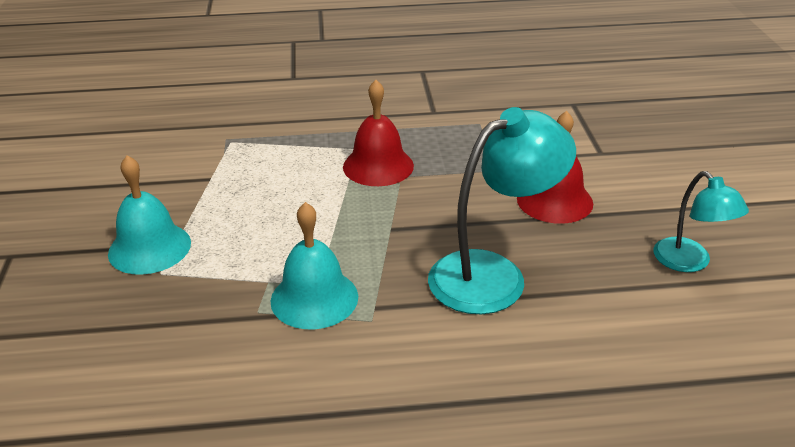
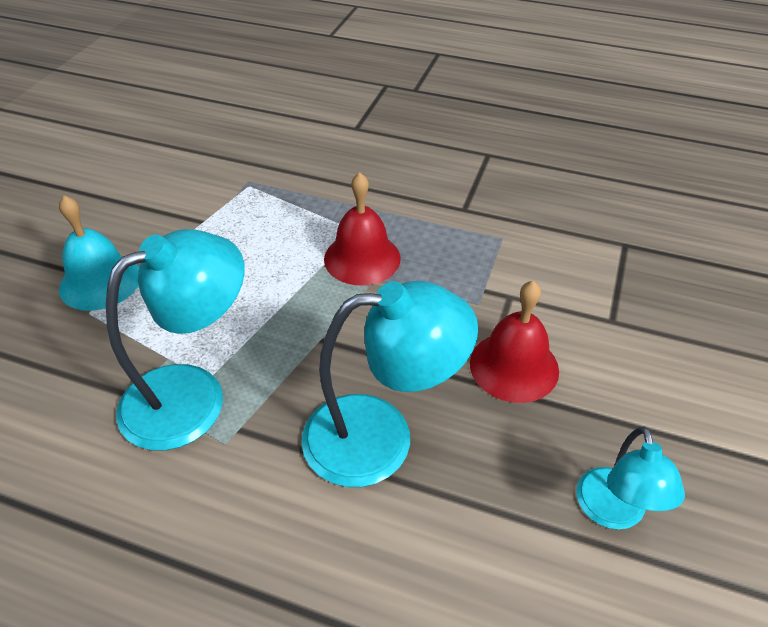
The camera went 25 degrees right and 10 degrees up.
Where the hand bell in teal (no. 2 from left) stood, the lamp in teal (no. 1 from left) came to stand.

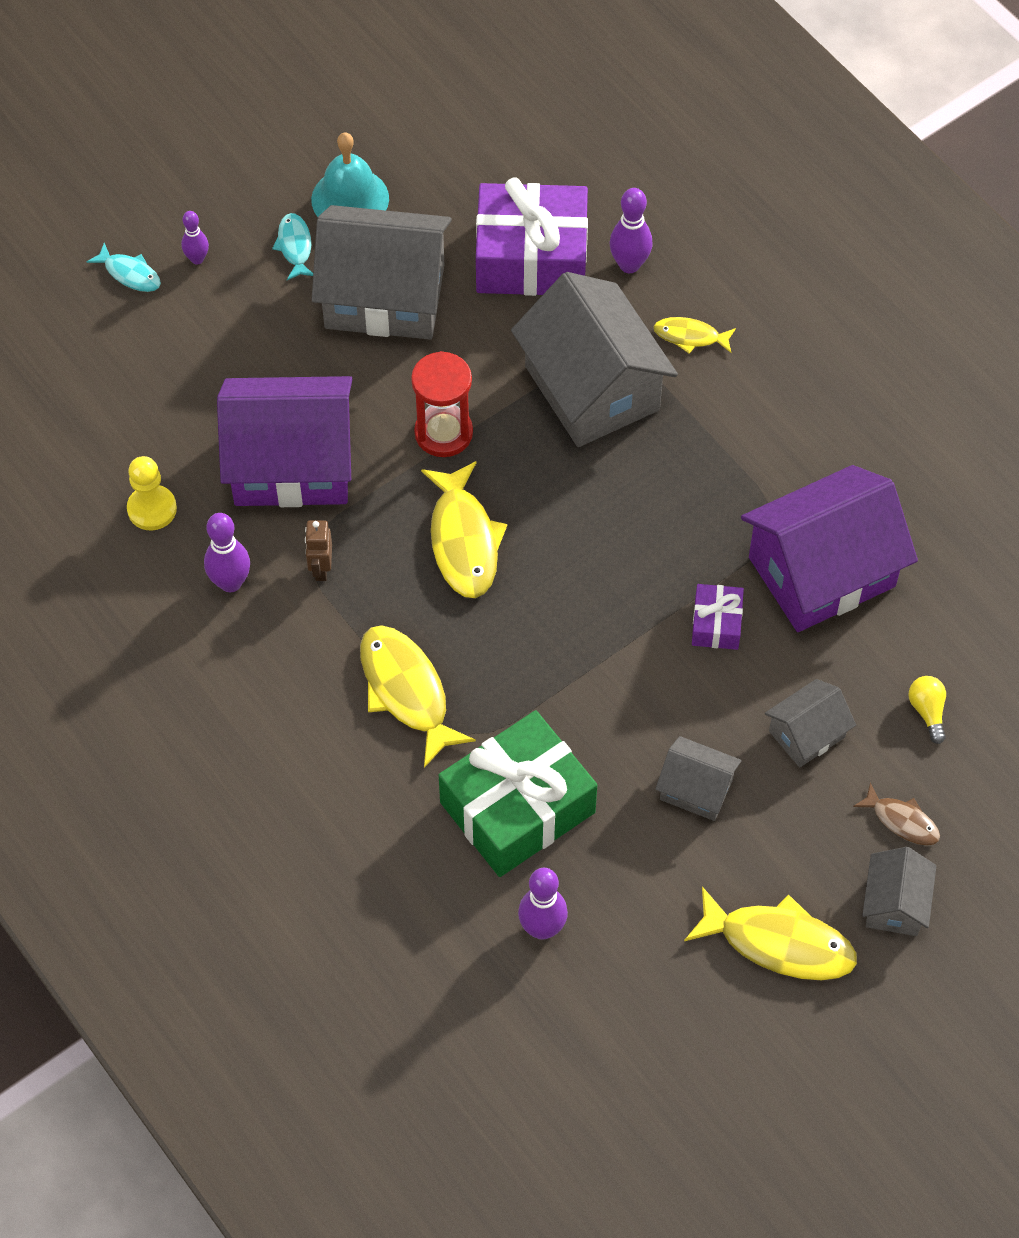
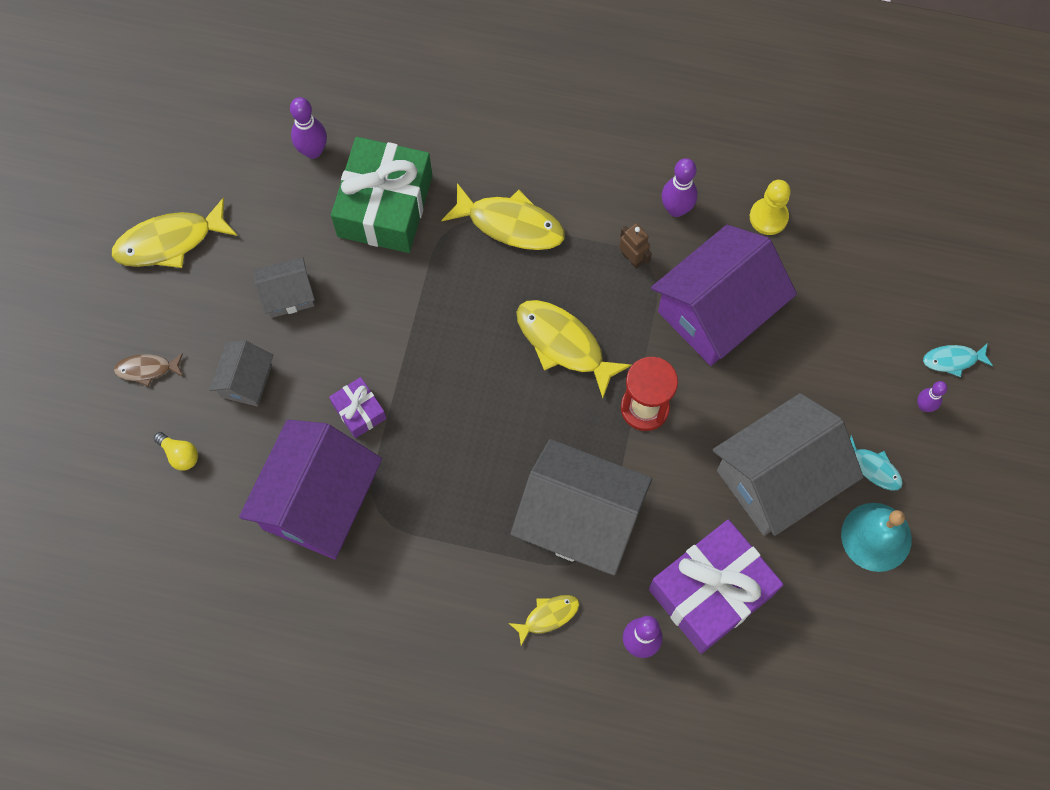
The camera went 140 degrees right and 10 degrees up.
The second view lost the toy house in gray (no. 5 from left).

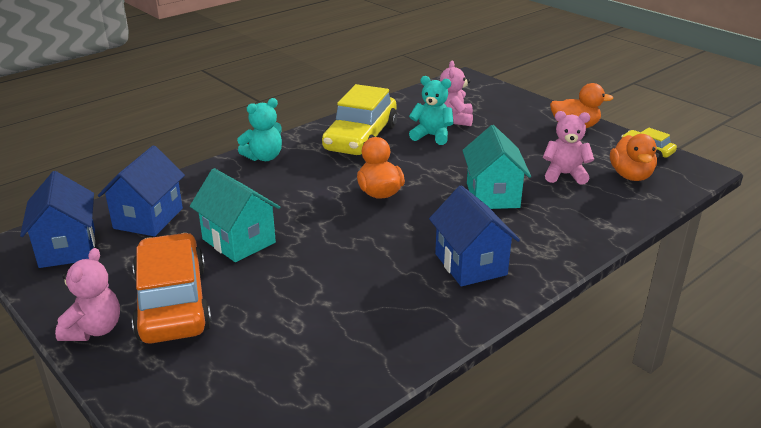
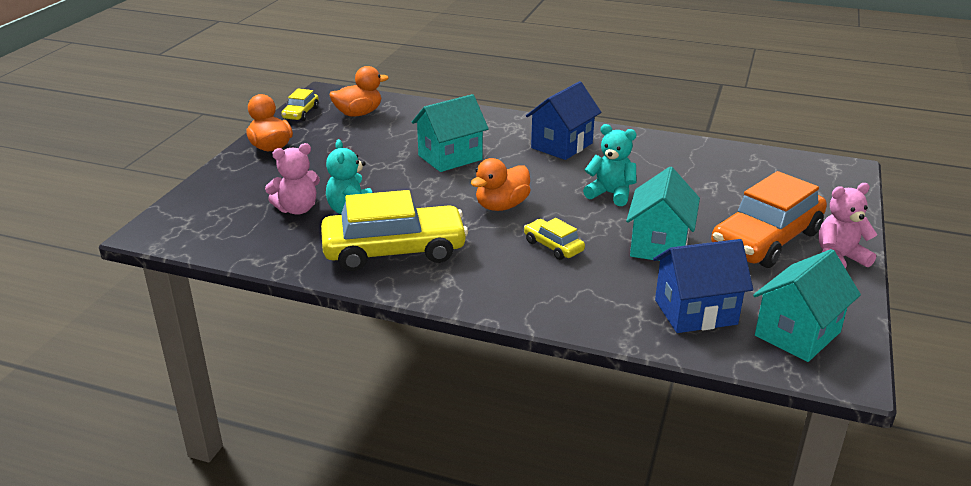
The camera went 120 degrees left and 0 degrees up.
The second view gained the car in yellow (no. 3 from left).
The teddy in teal (no. 1 from left in the first image) ended up elsewhere.
What was the toy house in royal blue (no. 1 from left) turned into the toy house in teal (no. 3 from left).
The second view lost the teddy in rosy (no. 3 from left).

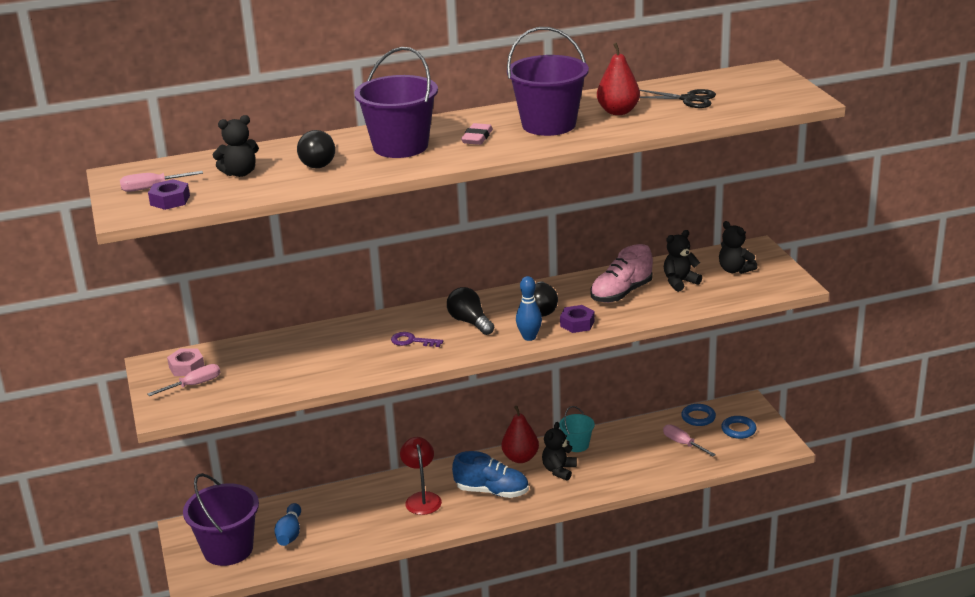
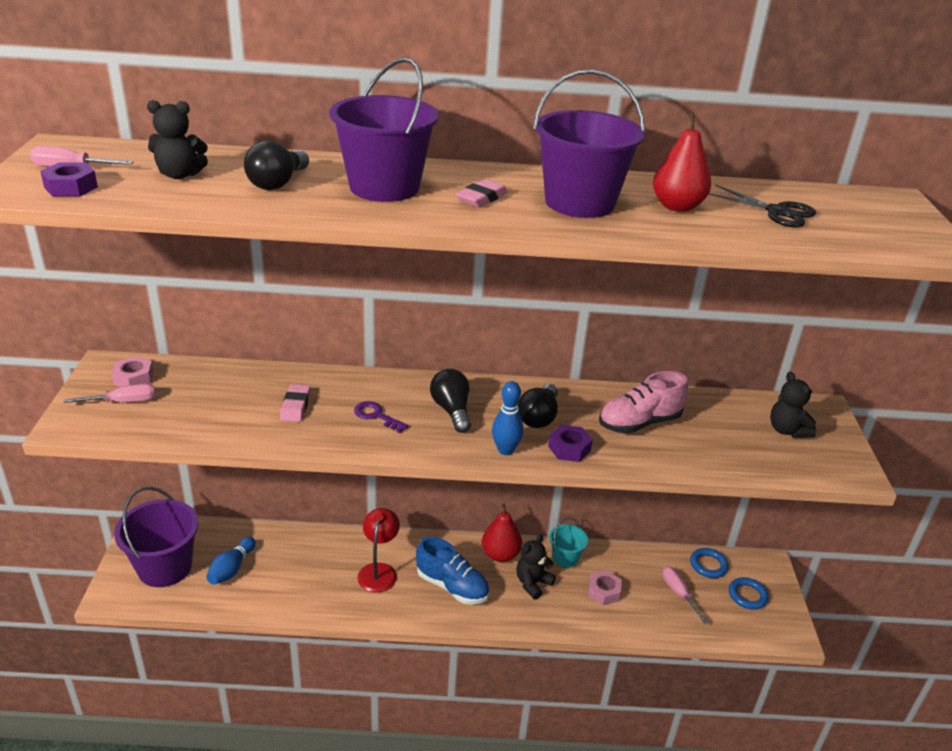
The camera went 15 degrees right and 5 degrees up.
The second view gained the gum eraser in rosy (no. 1 from left).
The second view gained the hexagon nut in rosy (no. 2 from left).
The second view lost the teddy in black (no. 3 from left).

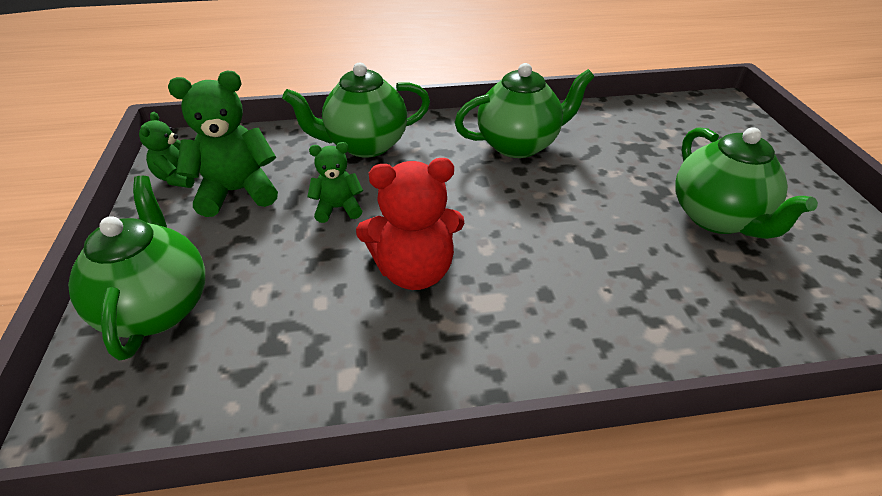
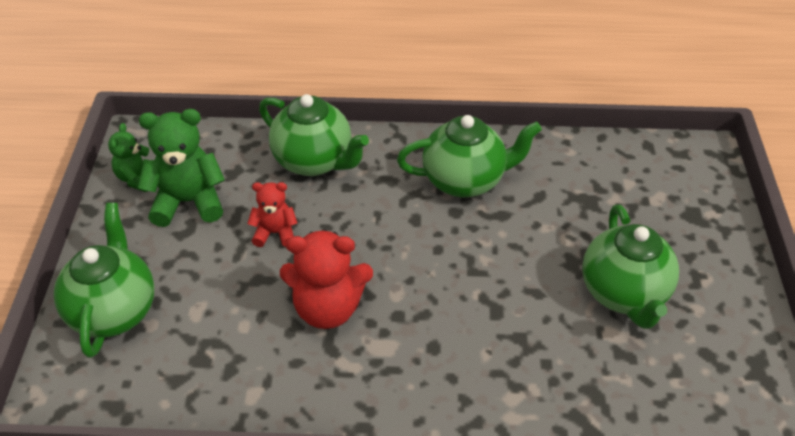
The camera went 10 degrees right and 5 degrees up.
What was the teddy in green (no. 3 from left) turned into the teddy in crimson (no. 1 from left).
The china teapot in green (no. 2 from left) ended up facing another way, 135 degrees counterclockwise from before.

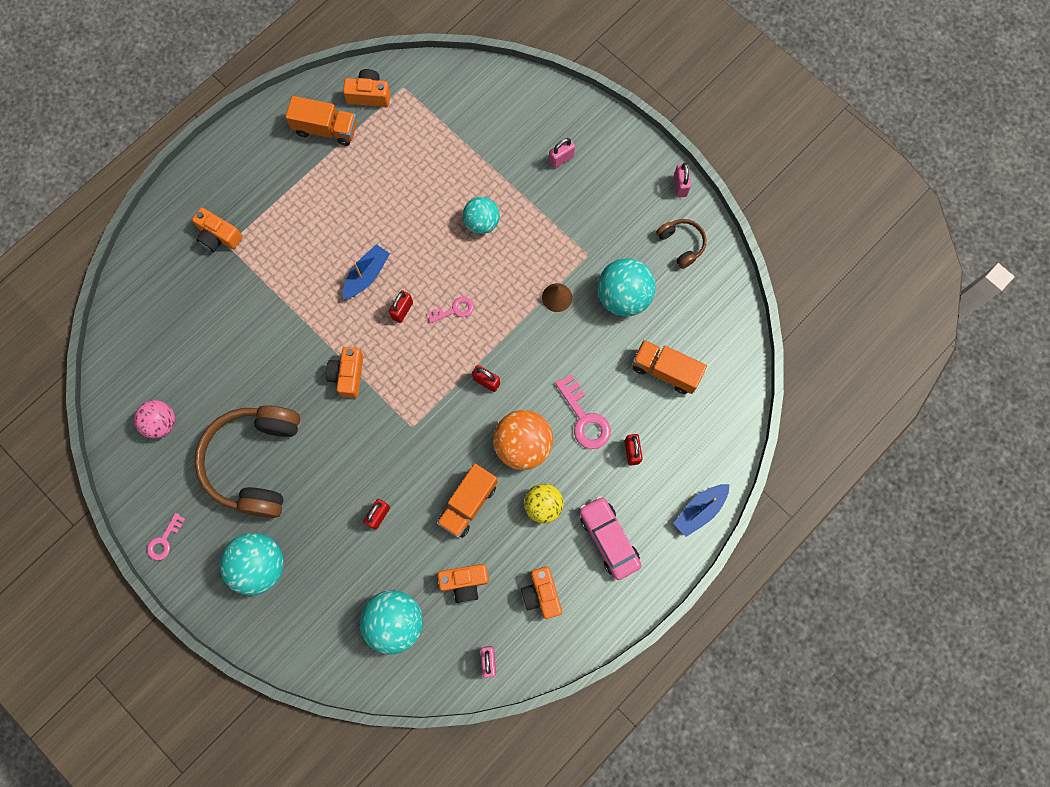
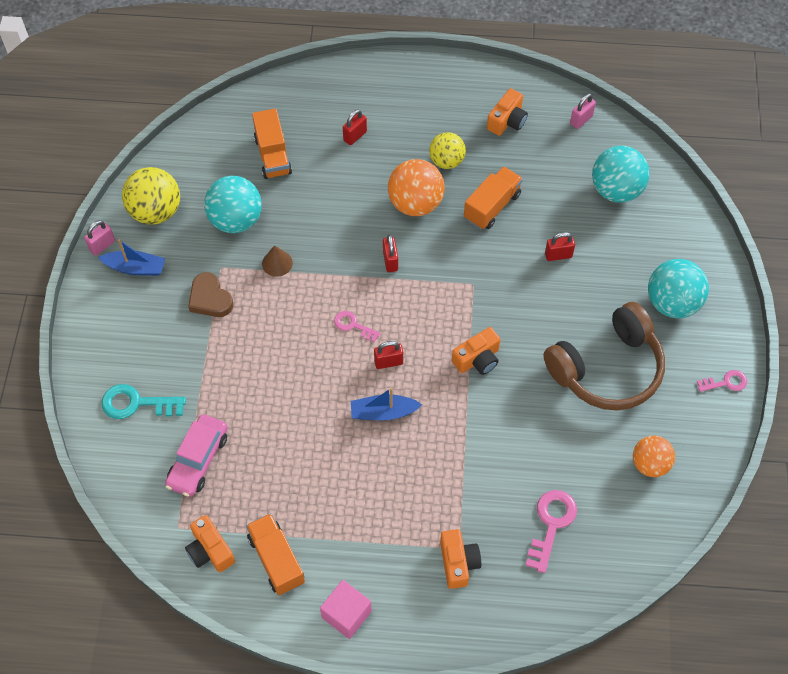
The camera went 130 degrees left and 15 degrees down.
The toy boat in royal blue (no. 2 from left in the first image) ended up elsewhere.
The second view gained the latchkey in teal.
Where the headphones in russet (no. 2 from left) stood, the ball in yellow (no. 1 from left) came to stand.
The car in rosy ended up elsewhere.
The second view gained the love heart in russet.
The second view gained the solid cube in rosy.
The truck in orange-coloured (no. 2 from left in the first image) ended up facing another way, 45 degrees counterclockwise from before.
The latchkey in rosy (no. 3 from left in the first image) ended up elsewhere.
What was the ball in rosy turned into the ball in orange-coloured (no. 2 from left).
The second view lost the photo camera in orange-coloured (no. 4 from left).
The second view lost the ball in teal (no. 3 from left).
The second view lost the small lock in rosy (no. 2 from left).

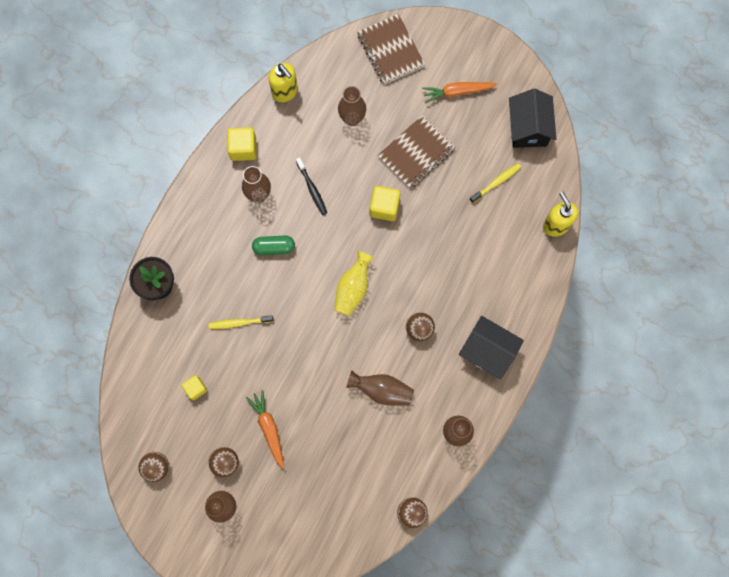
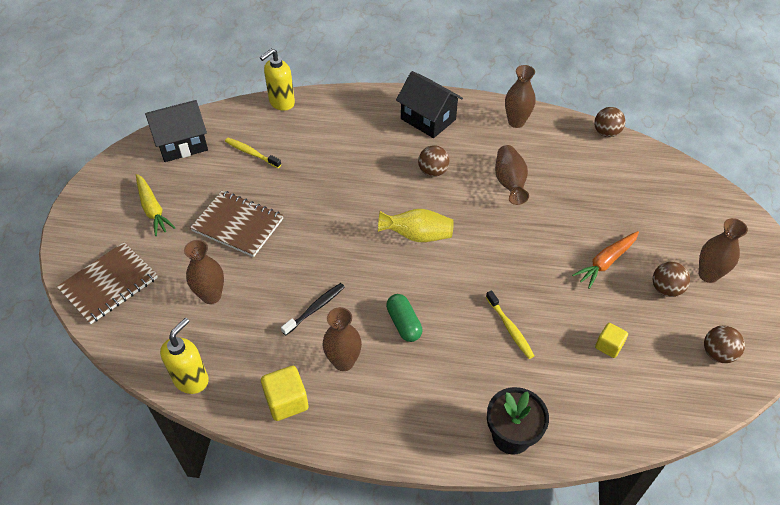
The camera went 110 degrees left and 25 degrees down.
What was the carrot in orange-coloured (no. 2 from left) turned into the carrot in yellow.
The toy house in black (no. 1 from left in the first image) ended up facing another way, 60 degrees counterclockwise from before.
The second view lost the solid cube in yellow (no. 3 from left).

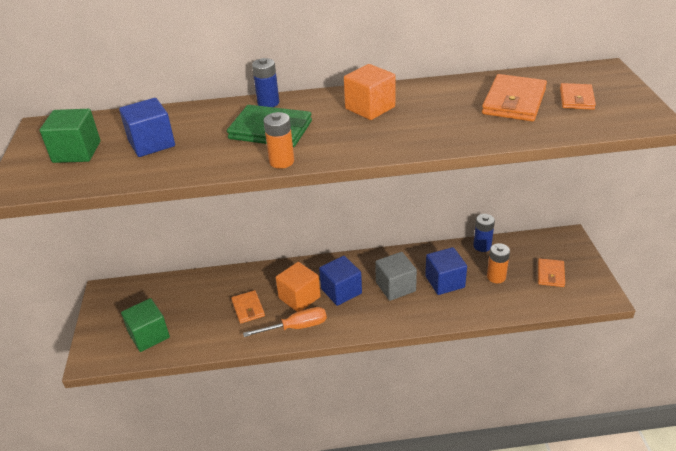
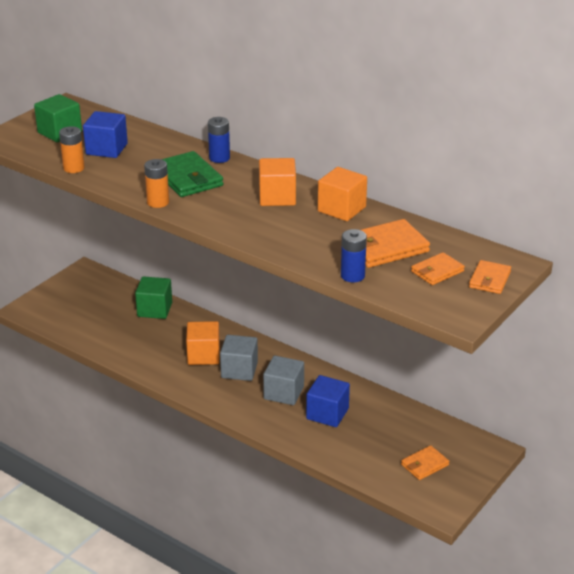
The camera went 40 degrees right and 5 degrees down.
The power cell in orange-coloured (no. 2 from left in the first image) ended up elsewhere.
The solid cube in green (no. 2 from left) ended up elsewhere.
What was the solid cube in royal blue (no. 2 from left) turned into the solid cube in gray (no. 1 from left).
The second view gained the solid cube in orange-coloured (no. 3 from left).
The power cell in royal blue (no. 2 from left) ended up elsewhere.
The wallet in orange-coloured (no. 1 from left in the first image) ended up elsewhere.
The second view lost the screwdriver in orange-coloured.

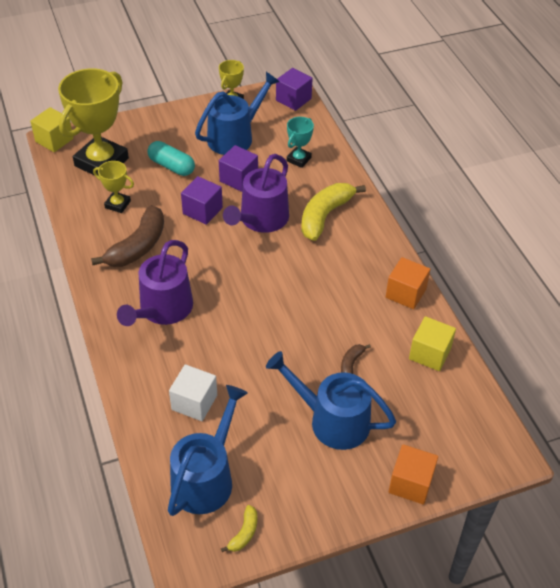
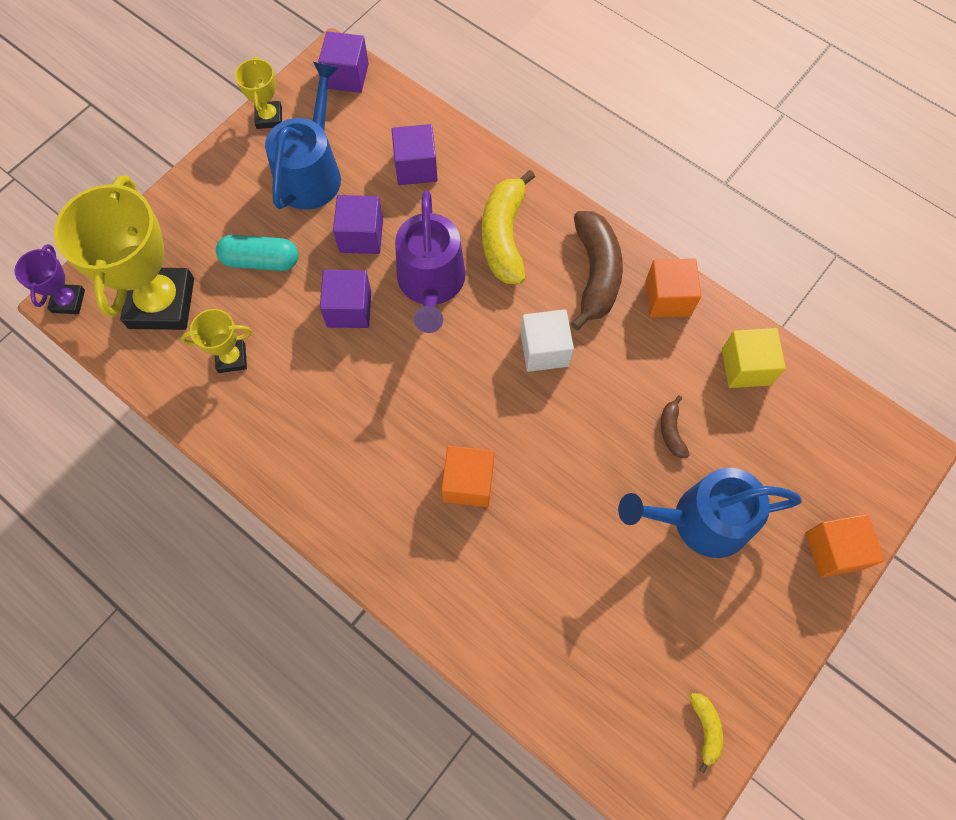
The camera went 30 degrees left and 20 degrees up.
Where the solid cube in yellow (no. 1 from left) stood, the award cup in violet came to stand.
Where the award cup in teal stood, the solid cube in violet (no. 4 from left) came to stand.
The second view gained the solid cube in orange-coloured (no. 1 from left).
The solid cube in white ended up elsewhere.
The banana fruit in russet (no. 1 from left) ended up elsewhere.
The second view lost the watering pot in violet (no. 1 from left).
The second view lost the watering pot in royal blue (no. 1 from left).

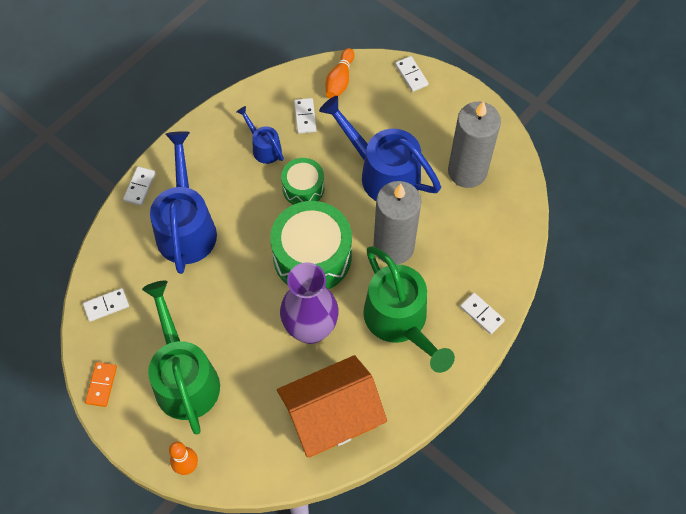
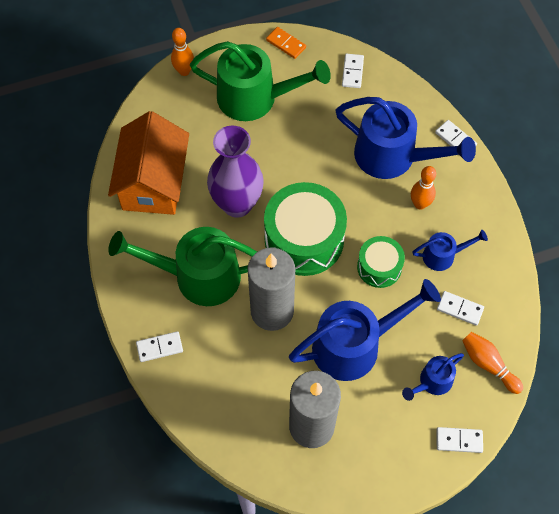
The camera went 120 degrees right and 0 degrees up.
The second view gained the watering pot in royal blue (no. 3 from left).
The second view gained the skittle in orange-coloured (no. 2 from left).

